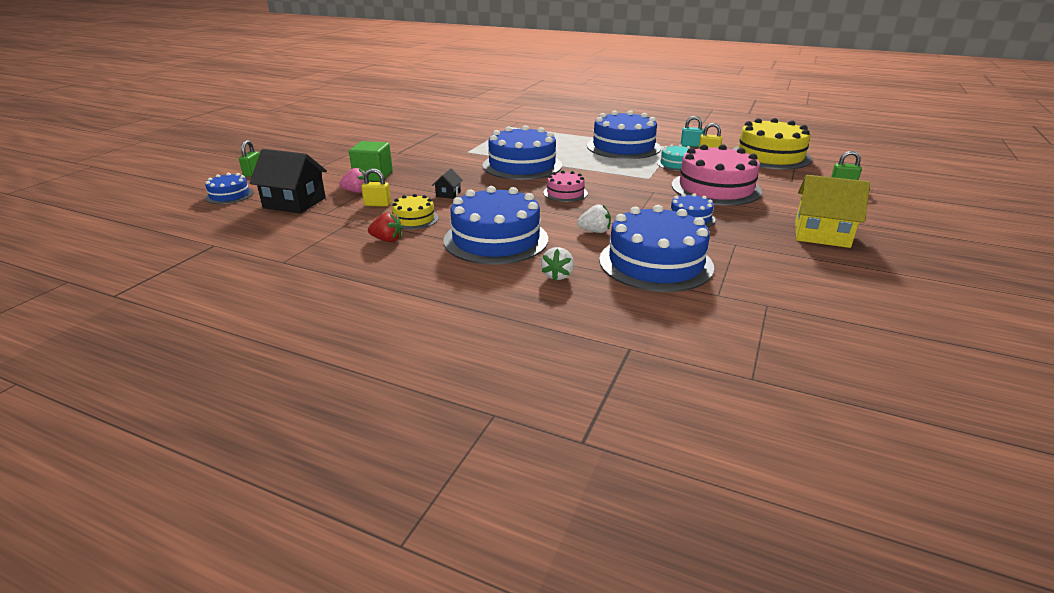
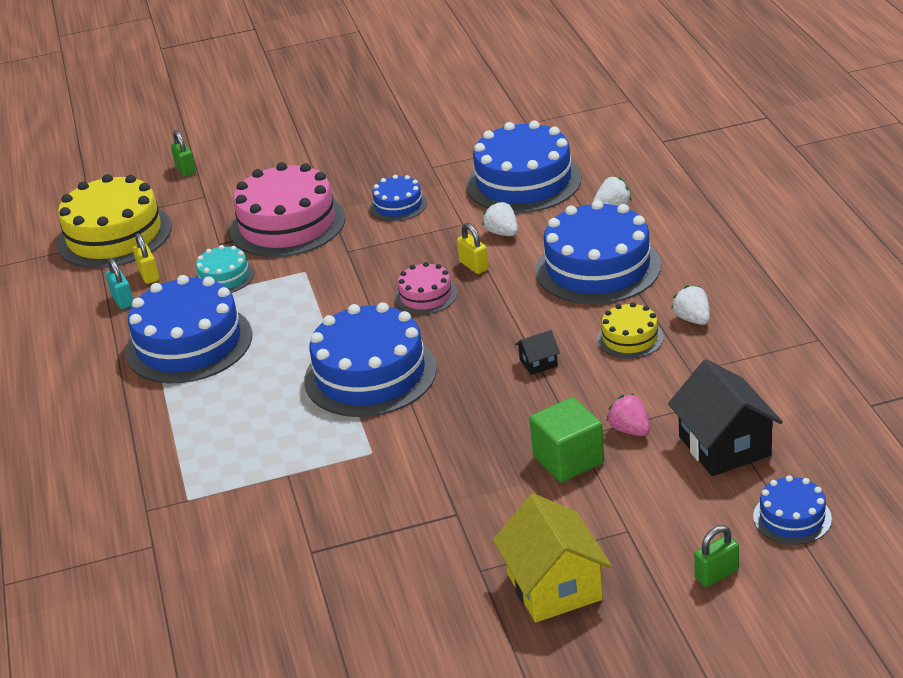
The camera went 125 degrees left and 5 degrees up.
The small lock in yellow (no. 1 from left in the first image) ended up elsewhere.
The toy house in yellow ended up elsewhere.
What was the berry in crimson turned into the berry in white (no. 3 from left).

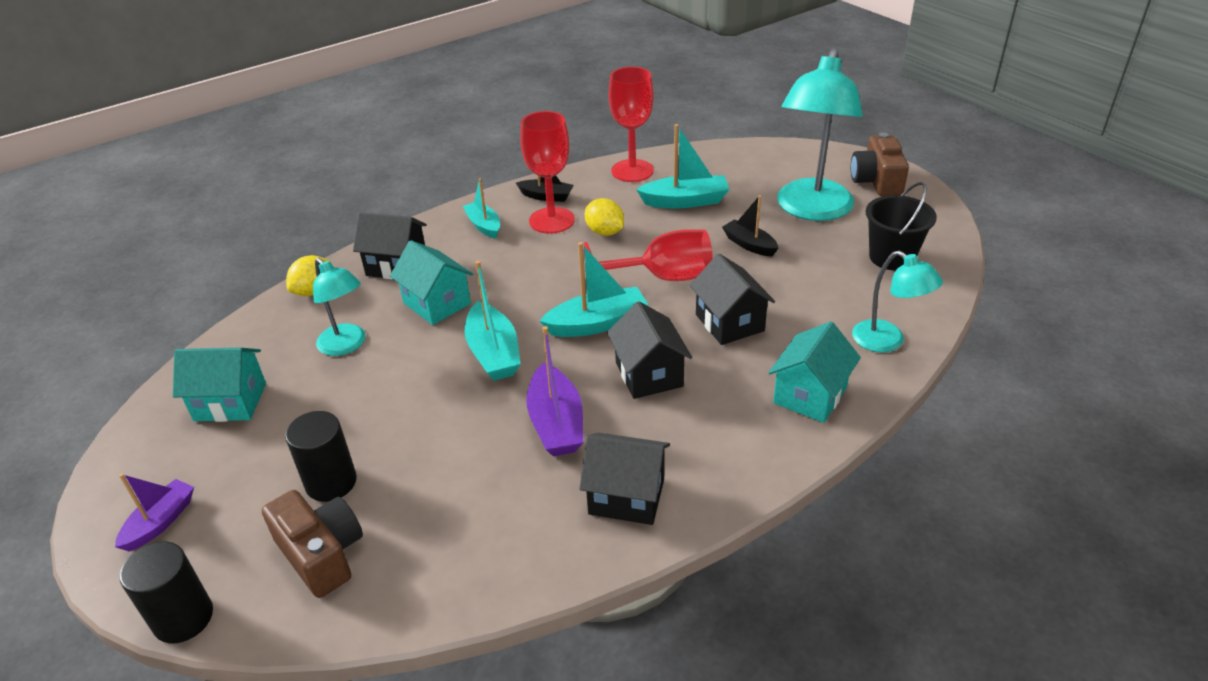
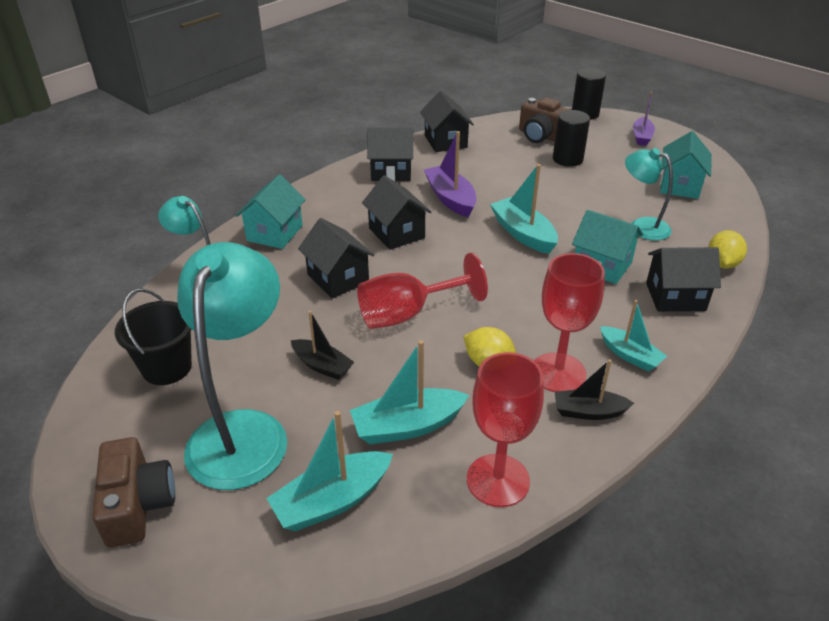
The camera went 165 degrees right and 0 degrees up.
The toy boat in teal (no. 3 from left in the first image) ended up elsewhere.
The second view gained the toy house in black (no. 4 from left).
The toy house in teal (no. 1 from left in the first image) ended up facing another way, 60 degrees counterclockwise from before.

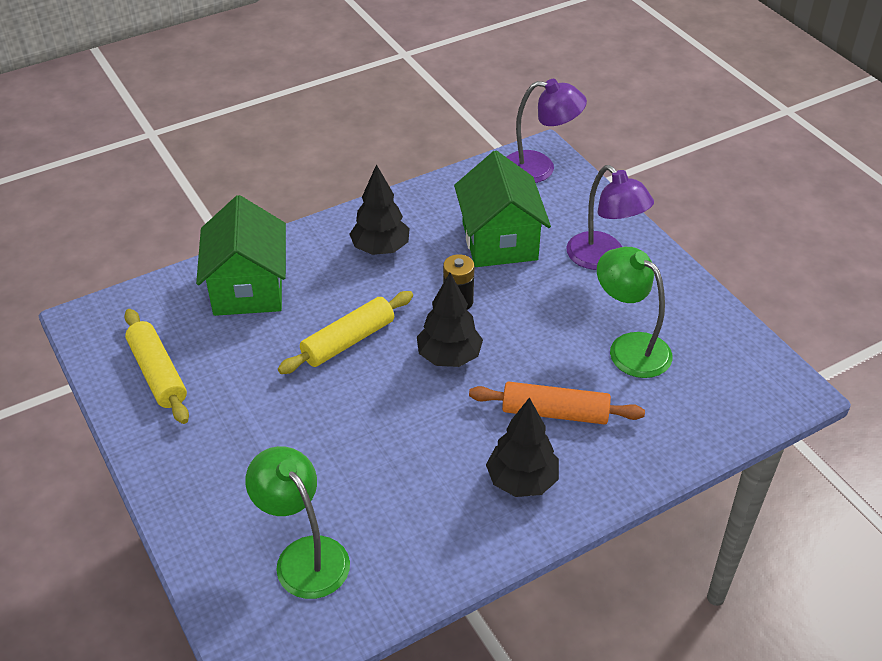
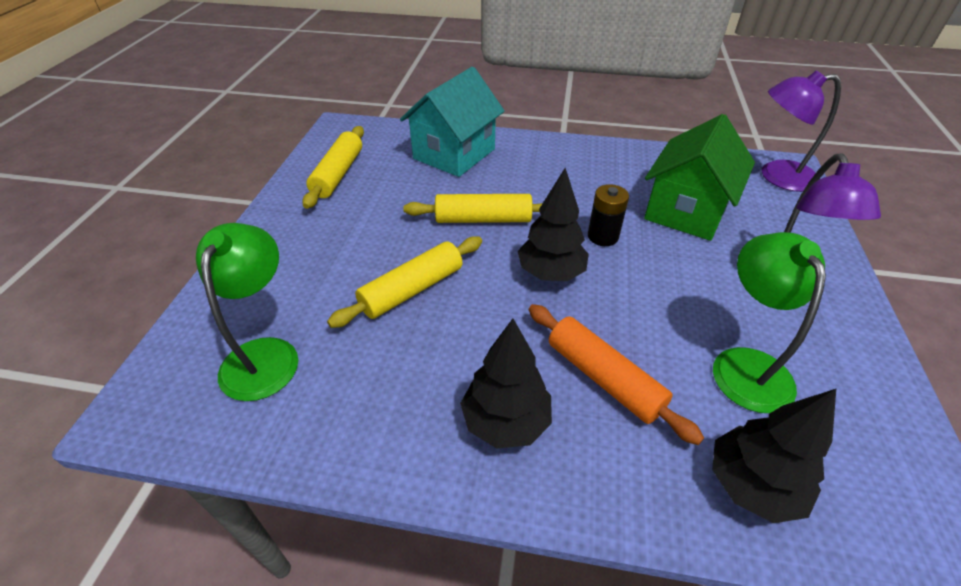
The camera went 40 degrees right and 0 degrees up.
The second view gained the pastry roller in yellow (no. 2 from left).
What was the toy house in green (no. 1 from left) turned into the toy house in teal.
The tree in black (no. 1 from left in the first image) ended up elsewhere.
The lamp in violet (no. 1 from left) ended up facing another way, 135 degrees clockwise from before.

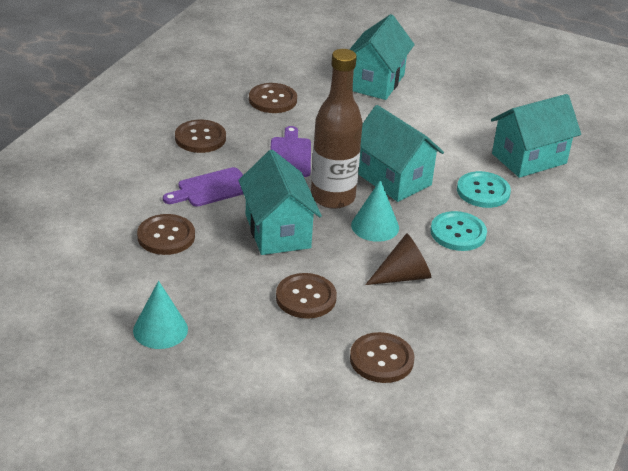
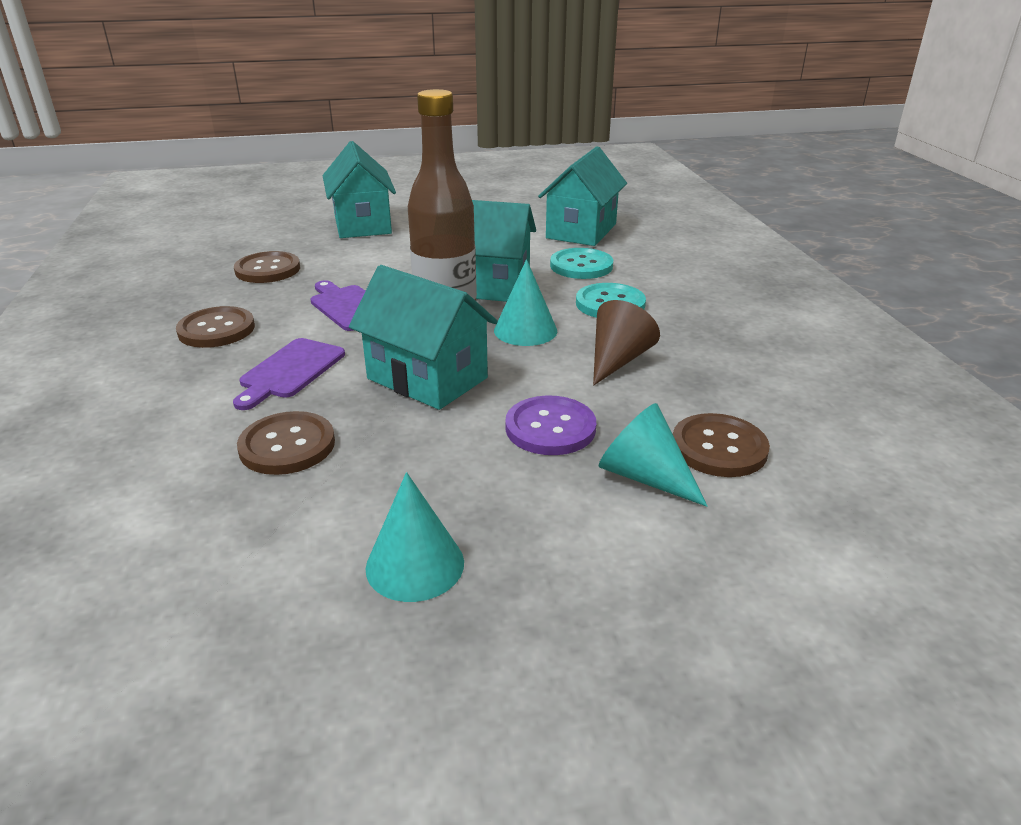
The camera went 35 degrees left and 5 degrees down.
What was the sewing button in russet (no. 4 from left) turned into the sewing button in violet.
The second view gained the solid cone in teal (no. 3 from left).

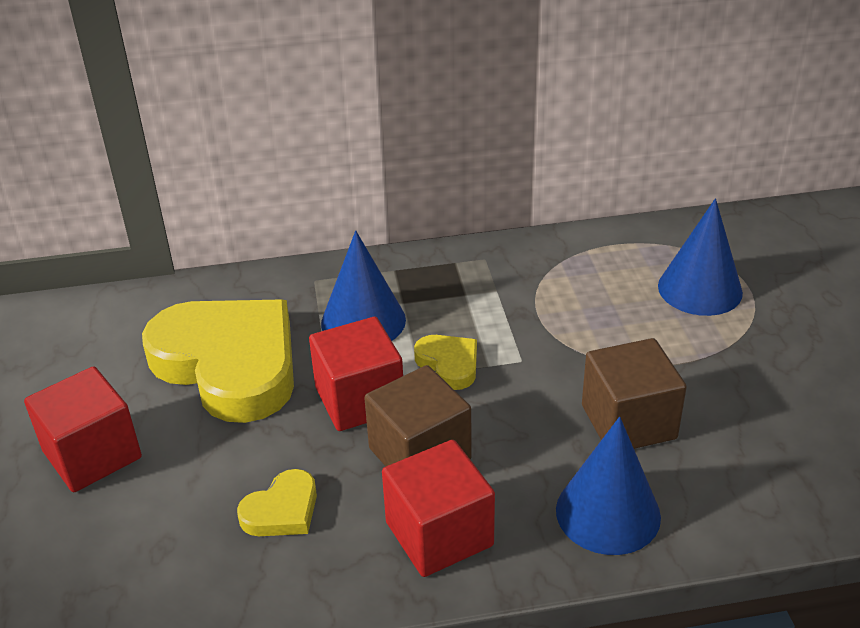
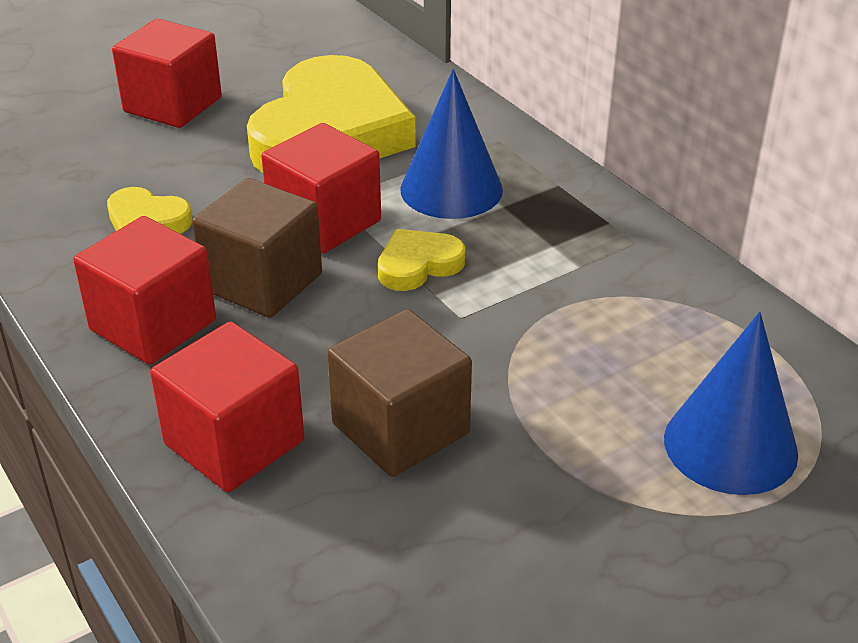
The camera went 65 degrees right and 0 degrees up.
Where the solid cone in royal blue (no. 2 from left) stood, the solid cube in crimson (no. 3 from left) came to stand.
The love heart in yellow (no. 3 from left) ended up facing another way, 150 degrees counterclockwise from before.

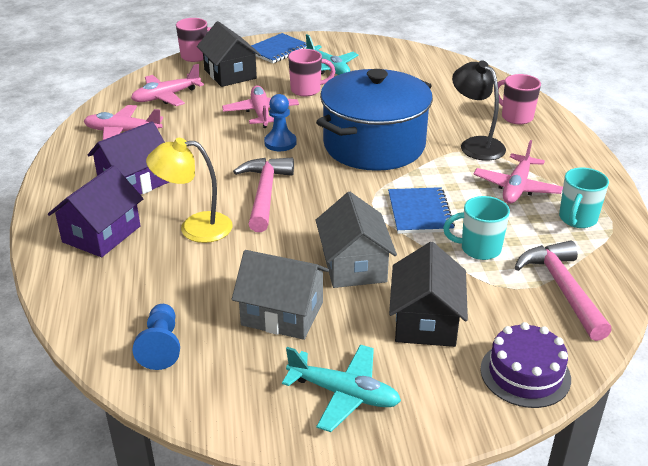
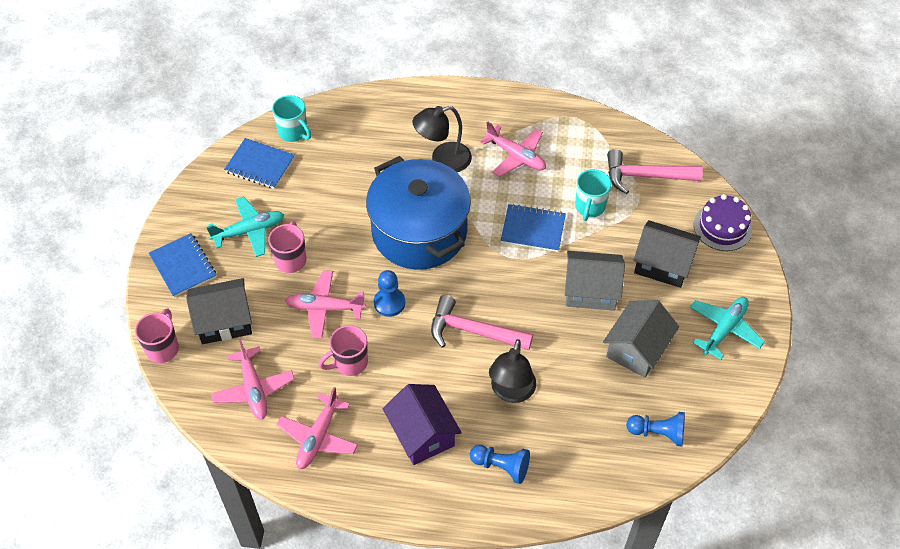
The camera went 75 degrees left and 20 degrees up.
The second view gained the notepad in royal blue (no. 2 from left).
The mug in teal (no. 2 from left in the first image) ended up elsewhere.
The mug in rosy (no. 3 from left) ended up elsewhere.
Where the toy house in violet (no. 1 from left) stood, the game pawn in royal blue (no. 2 from left) came to stand.
What was the lamp in yellow turned into the lamp in black (no. 2 from left).

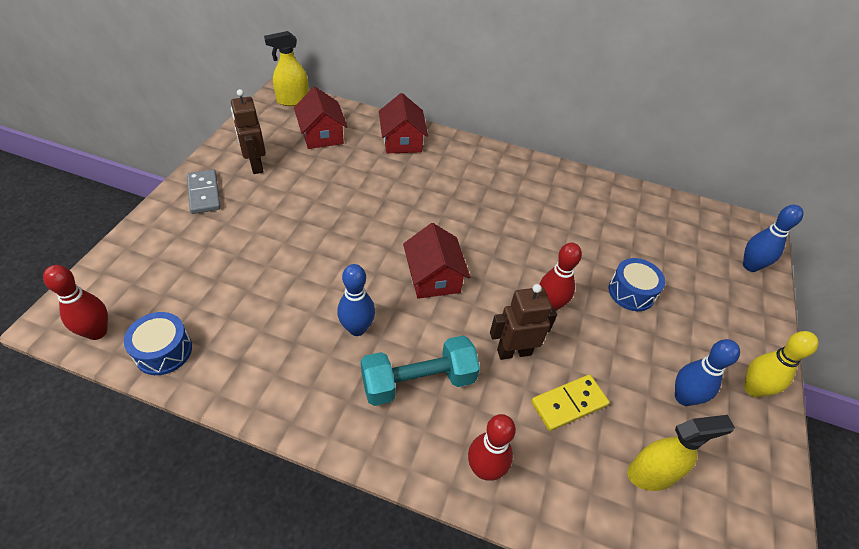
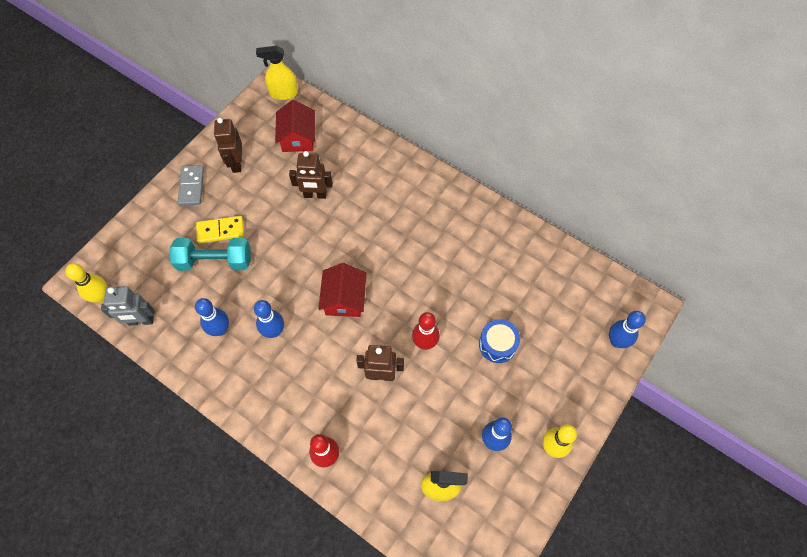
The camera went 20 degrees right and 15 degrees up.
What was the skittle in crimson (no. 1 from left) turned into the skittle in yellow (no. 1 from left).
Where the snare drum in royal blue (no. 1 from left) stood, the toy robot in gray came to stand.
The free weight in teal ended up elsewhere.
The second view gained the skittle in royal blue (no. 1 from left).
The domino in yellow ended up elsewhere.
The second view gained the toy robot in russet (no. 2 from left).
The second view lost the toy house in crimson (no. 2 from left).

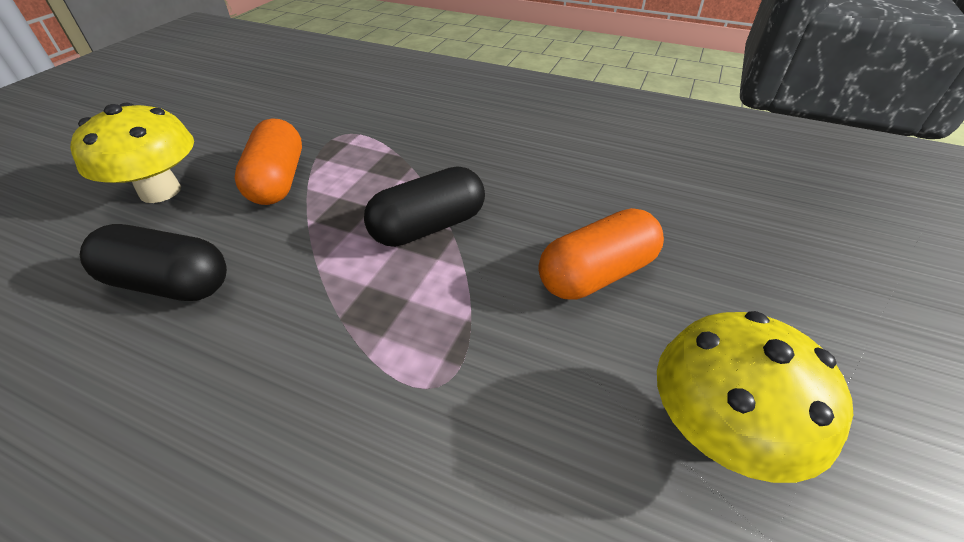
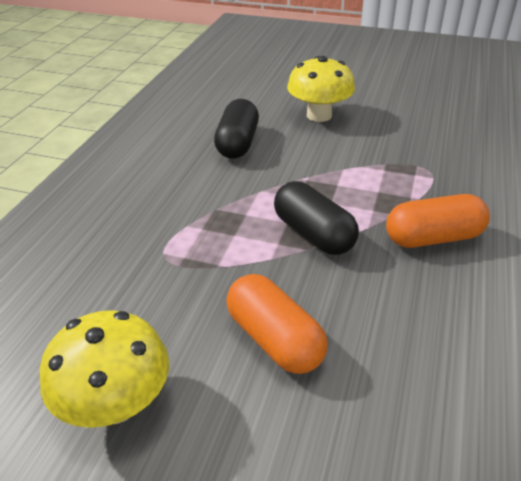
The camera went 85 degrees right and 5 degrees down.
The pill shape in orange-coloured (no. 1 from left in the first image) ended up elsewhere.

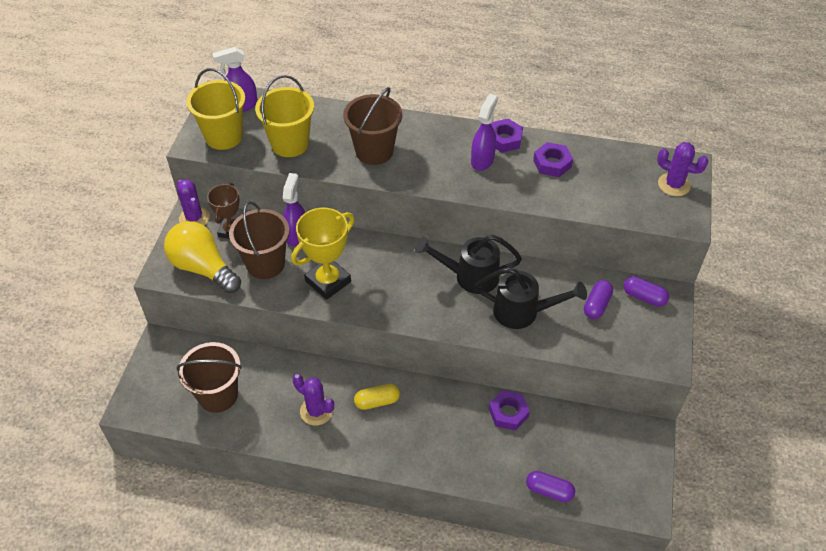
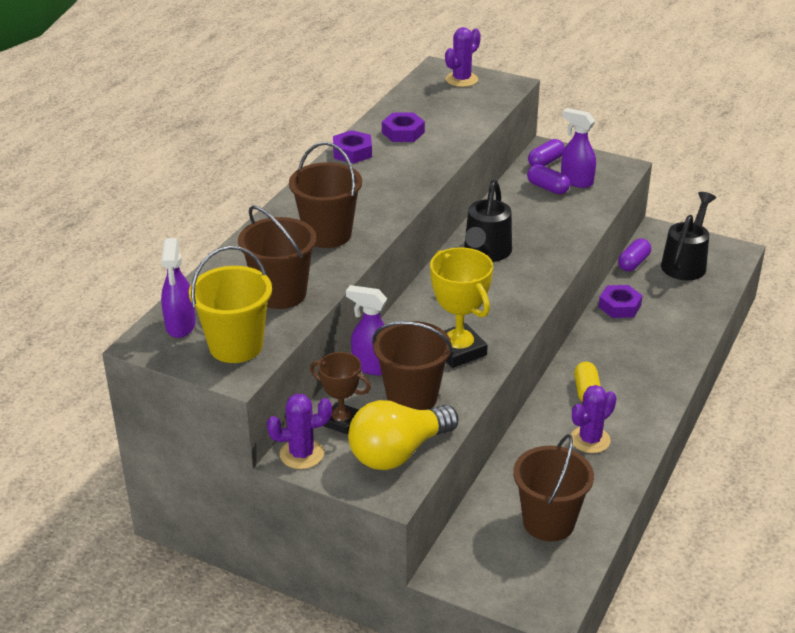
The camera went 75 degrees left and 15 degrees down.
What was the bucket in yellow (no. 2 from left) turned into the bucket in russet (no. 1 from left).
The sprayer in violet (no. 3 from left) ended up elsewhere.
The pill shape in violet (no. 1 from left in the first image) ended up elsewhere.
The watering pot in black (no. 2 from left) ended up elsewhere.

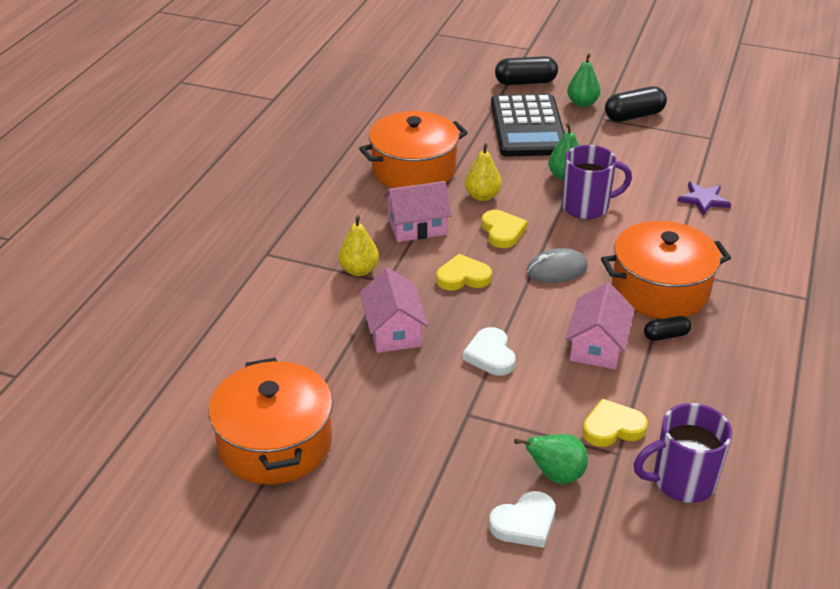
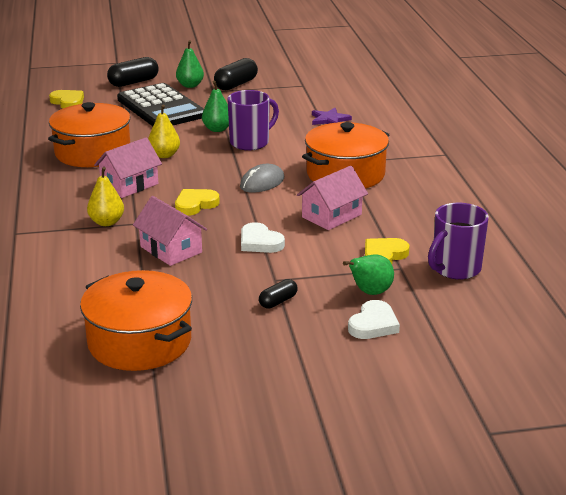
The camera went 30 degrees left and 10 degrees down.
The love heart in yellow (no. 2 from left in the first image) ended up elsewhere.
The pill shape in black (no. 3 from left) ended up elsewhere.
The toy house in rosy (no. 3 from left) ended up facing another way, 60 degrees clockwise from before.

